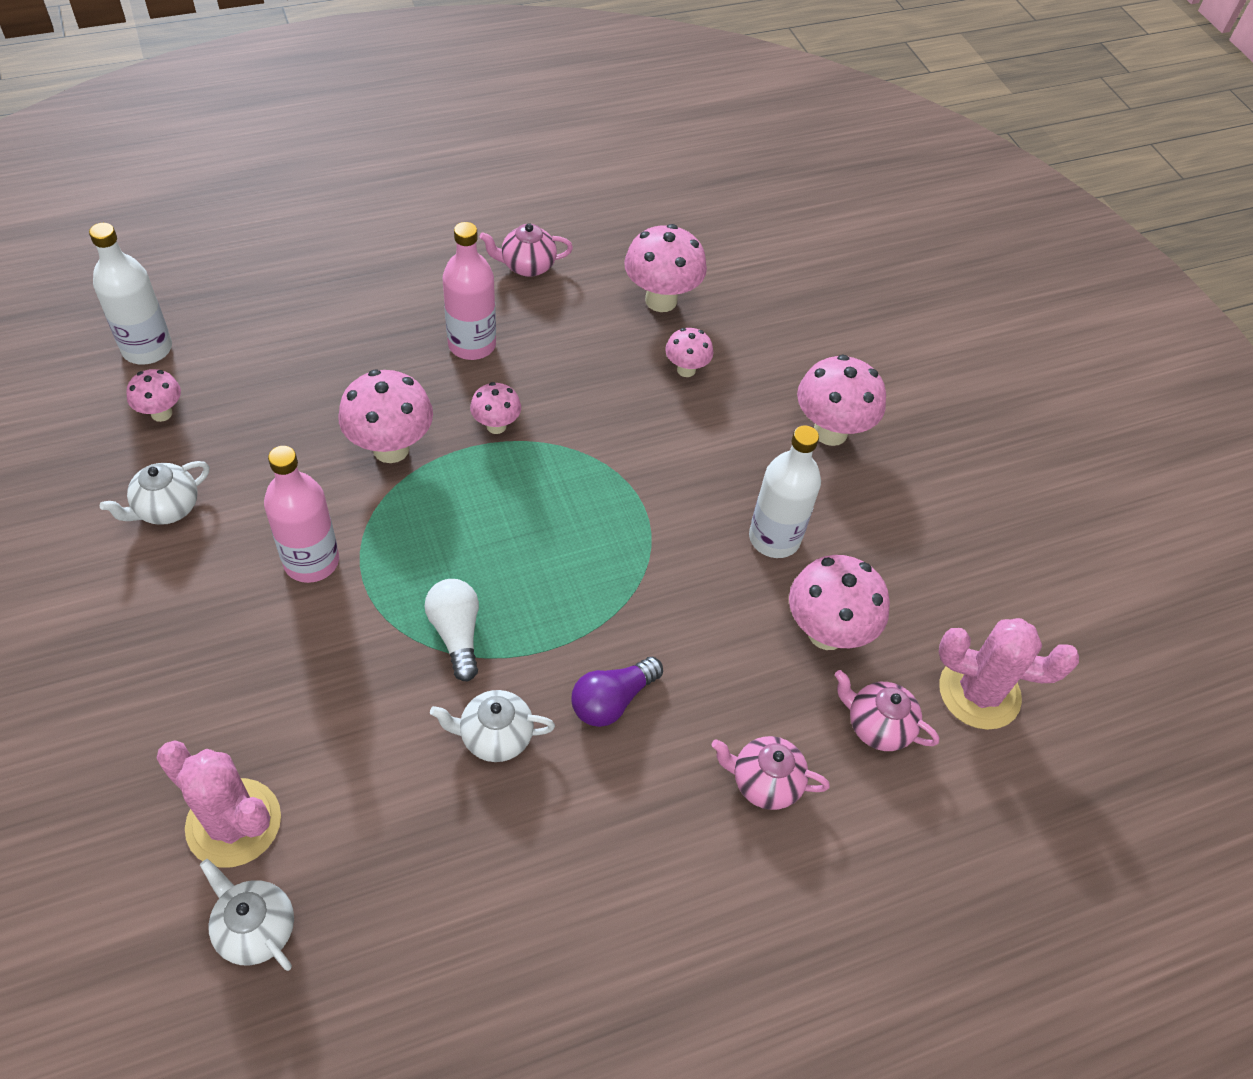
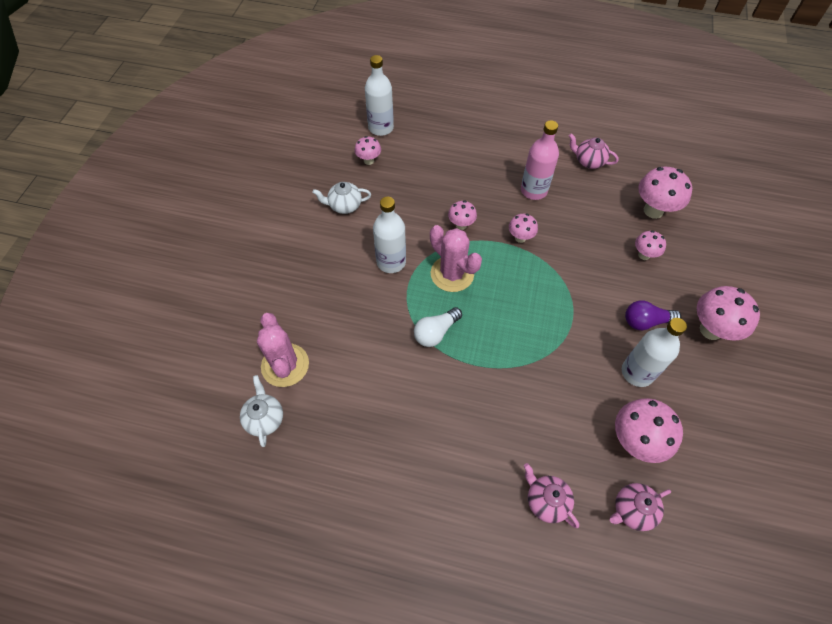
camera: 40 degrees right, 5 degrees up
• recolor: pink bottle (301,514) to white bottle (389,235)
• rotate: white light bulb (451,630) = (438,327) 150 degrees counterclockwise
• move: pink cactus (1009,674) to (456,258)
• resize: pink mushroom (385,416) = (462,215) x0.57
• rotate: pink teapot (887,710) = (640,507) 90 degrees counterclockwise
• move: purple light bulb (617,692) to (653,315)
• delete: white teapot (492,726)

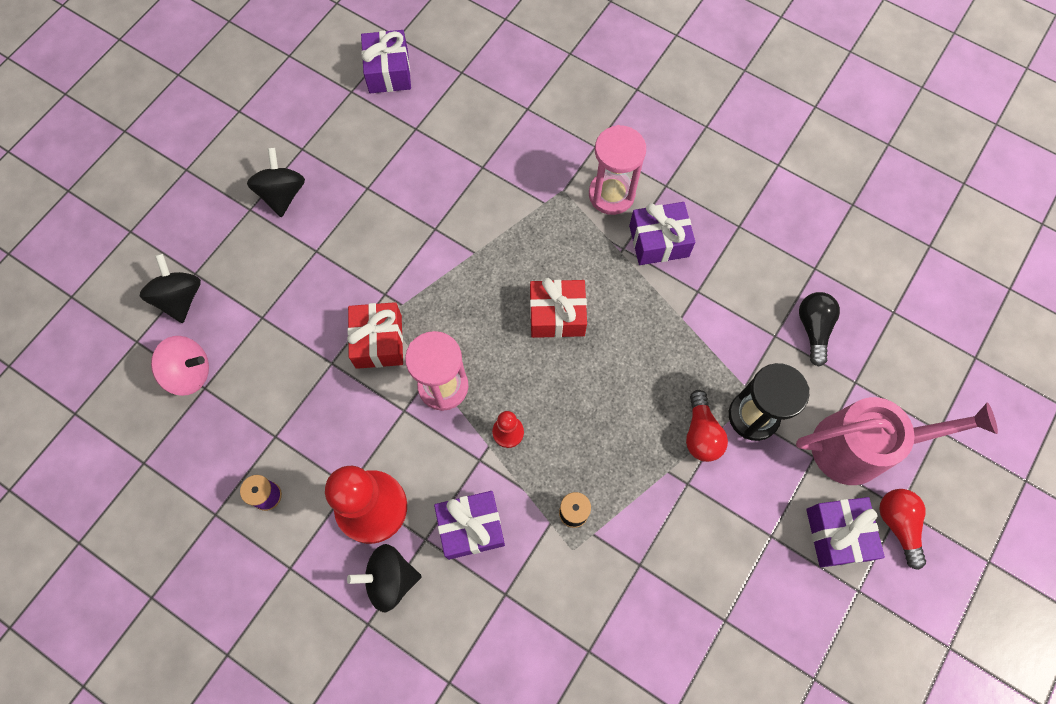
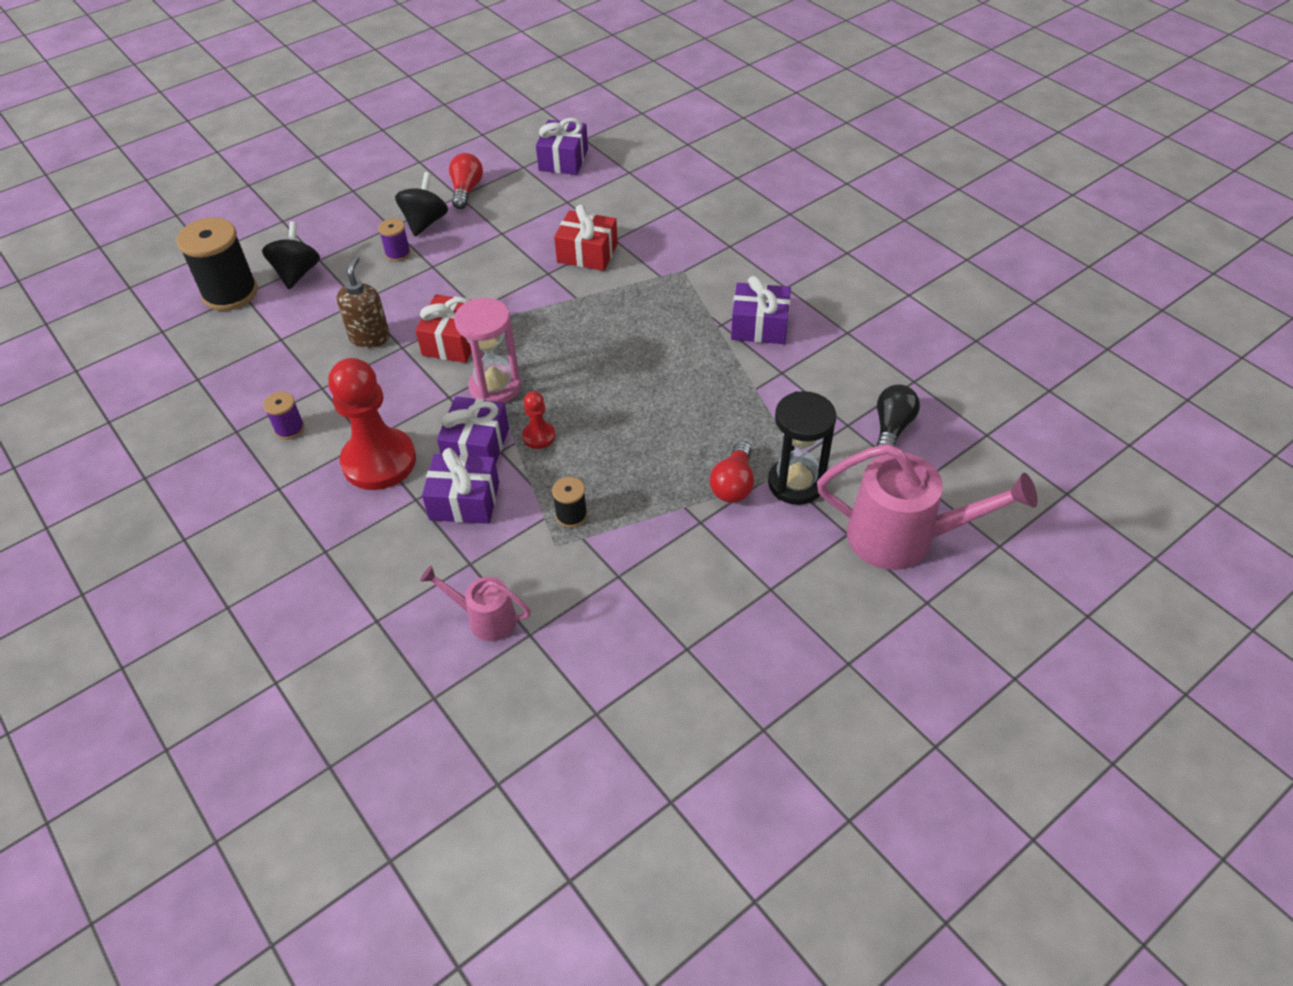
camera: 20 degrees right, 20 degrees down
• insert: black spool (217,264)
• insert: brown soap dispenser (363,302)
• insert: purple spool (394,240)
• insert: pink watering can (475,603)
• move: purple gift (845,532) to (473,429)
• move: red light bulb (902,529) to (466,181)
• move: red gift (558,308) to (586,237)
• delete: pink spinning top (180,366)
• delete: black spinning top (384,578)
• delete: pink hourglass (617,170)

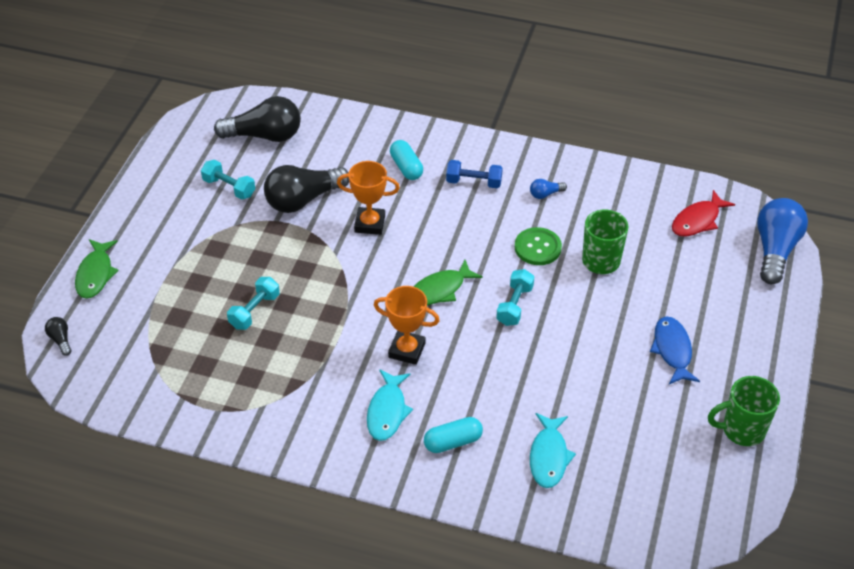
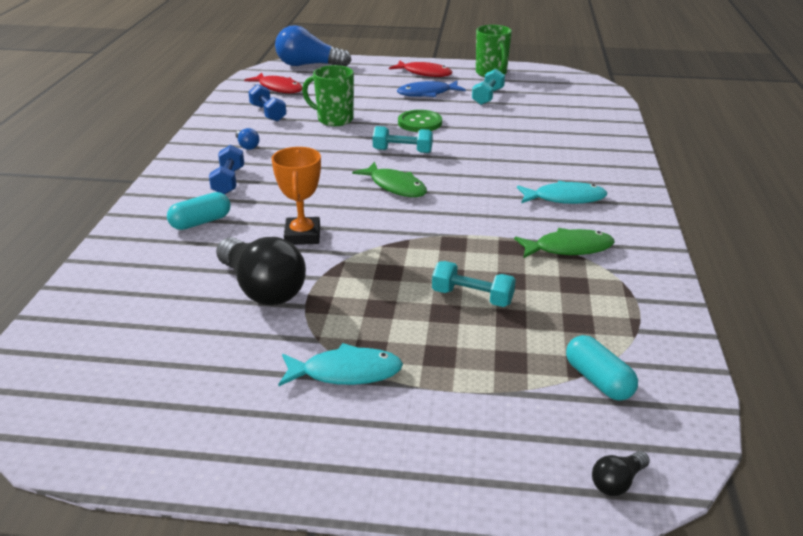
camera: 100 degrees left, 15 degrees down
• insert: blue dumbbell (267,103)
• move: turquoise fish (553,450) to (340,364)
• insert: red fish (420,68)
• move: green button (538,246) to (420,121)
• move: turquoise dumbbell (228,180) to (488,87)
• move: green fish (97,269) to (564,243)
• move: turquoise capsule (453,435) to (602,368)
• delete: black light bulb (257,119)
• delete: orange trophy (407,325)

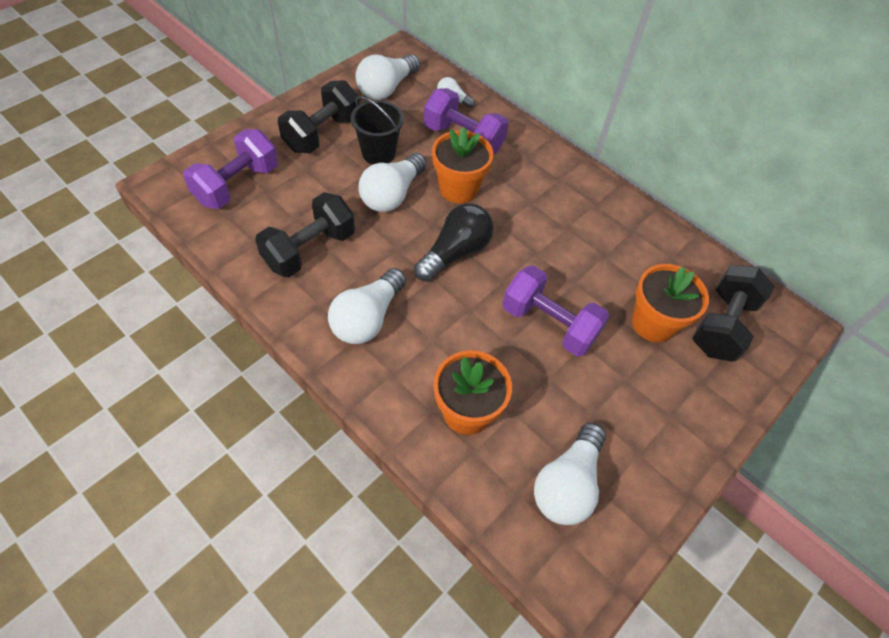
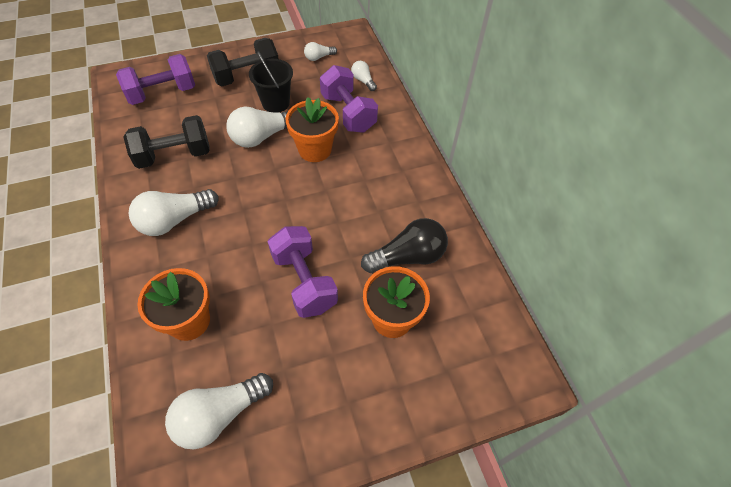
camera: 30 degrees right, 0 degrees up
• resize: white light bulb (388,77) = (320,51) x0.52
• move: black light bulb (454,242) to (404,245)
• delete: black dumbbell (733,313)

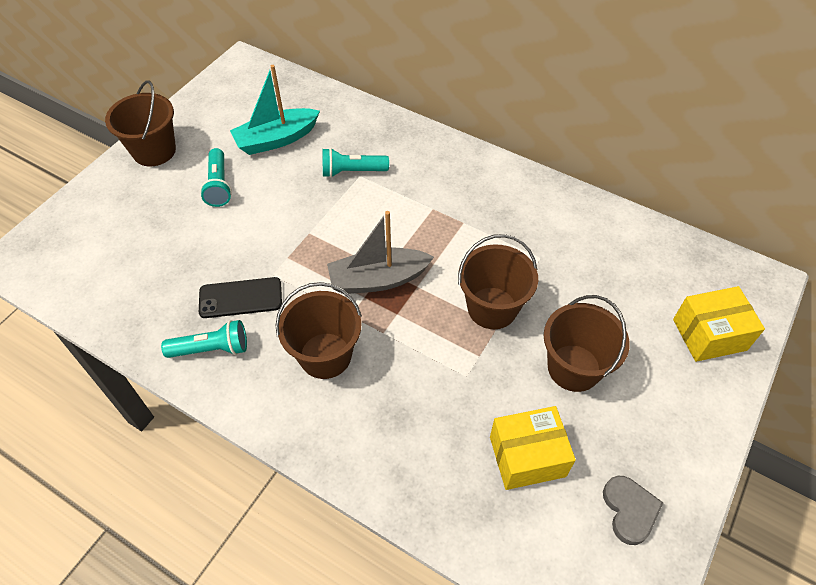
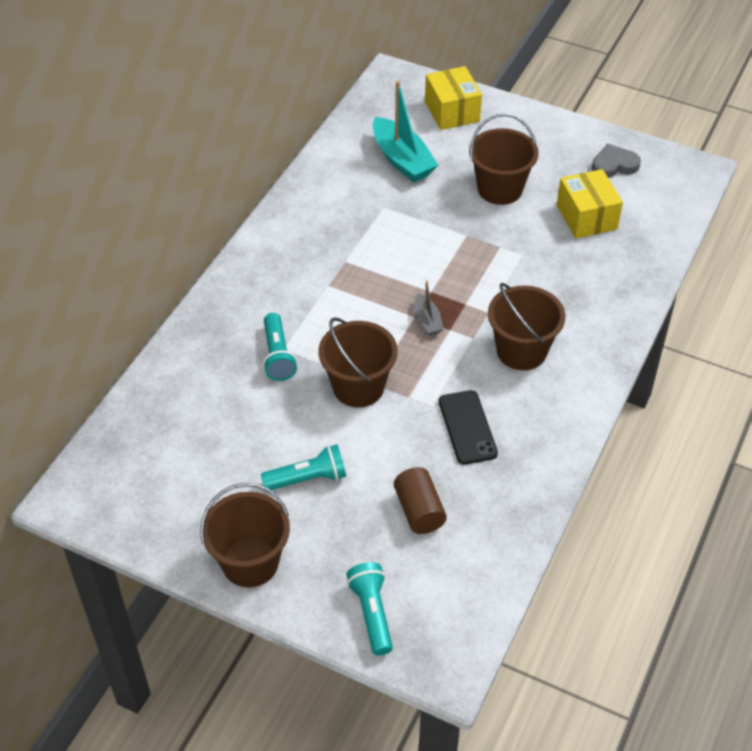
camera: 95 degrees left, 5 degrees down
• move: brown bucket (498,281) to (358,362)
• move: turquoise flashlight (204,339) to (369,609)
• move: turquoise boat (275,110) to (405,131)
• insert: brown cylinder (420,500)
• resize: grey boat (380,252) = (429,308) x0.51

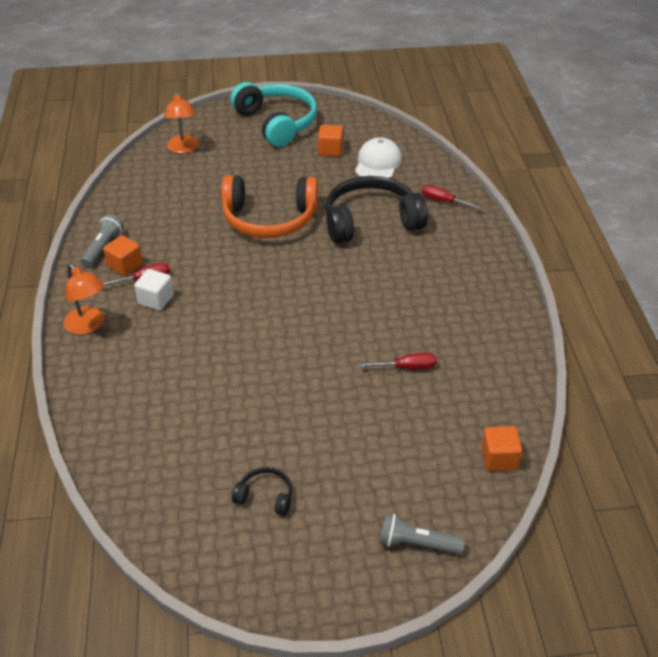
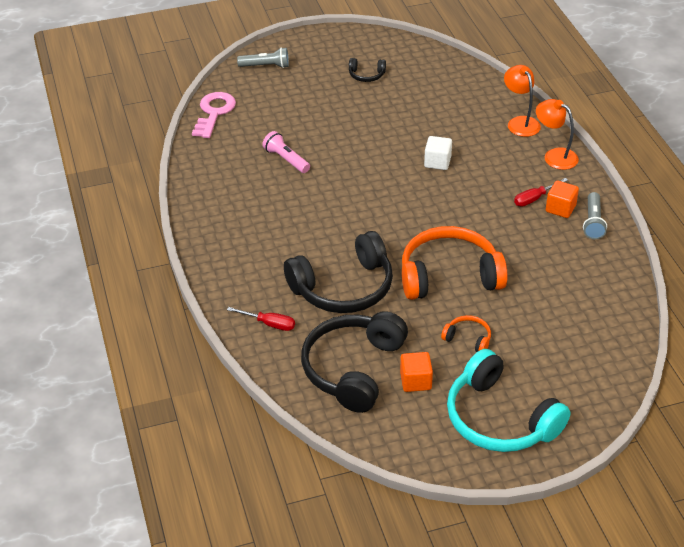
camera: 170 degrees right, 0 degrees up
• replace: orange cube (501,448) to pink key (214,115)
• replace: red screwdriver (397,361) to pink flashlight (286,152)
• replace: white cap (378,157) to black headphones (354,362)
• move: white cube (154,290) to (438,153)
• insert: orange headphones (466,333)
• move: orange lamp (181,122) to (522,101)

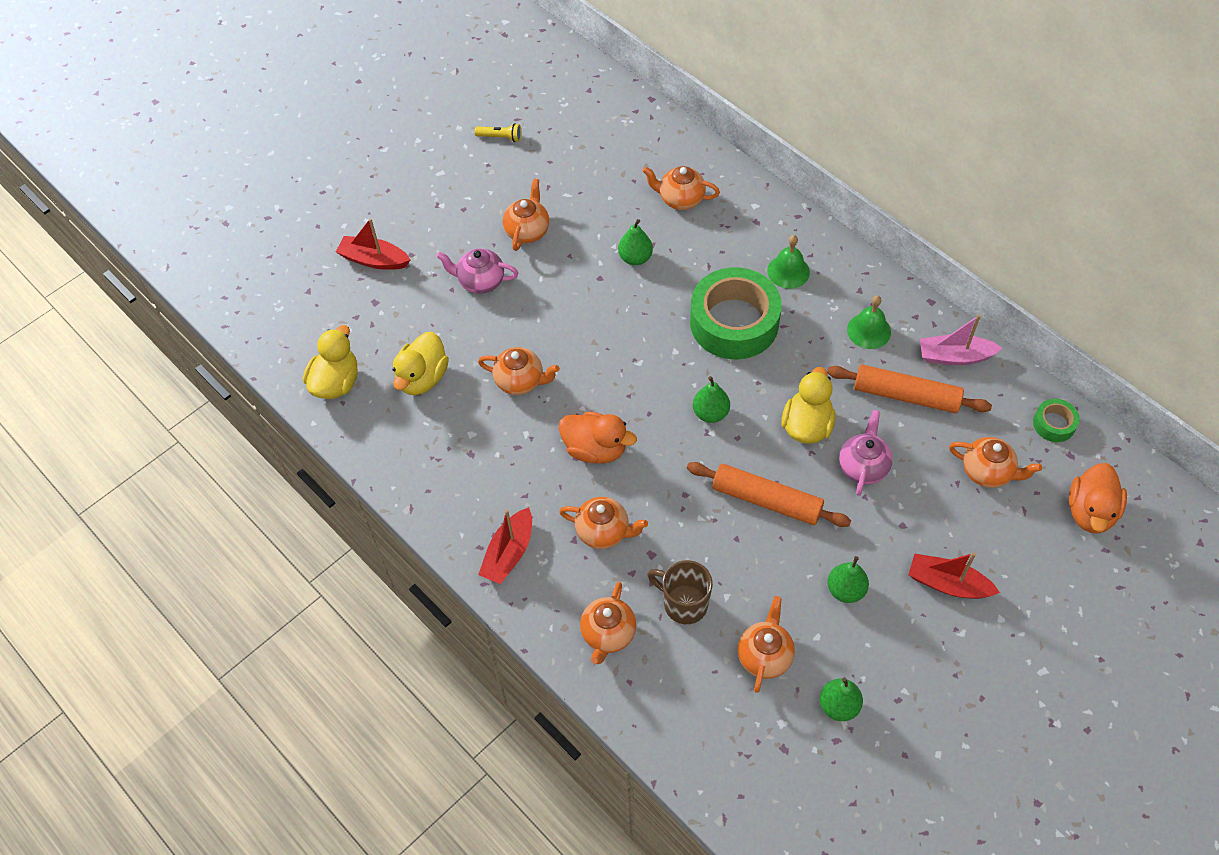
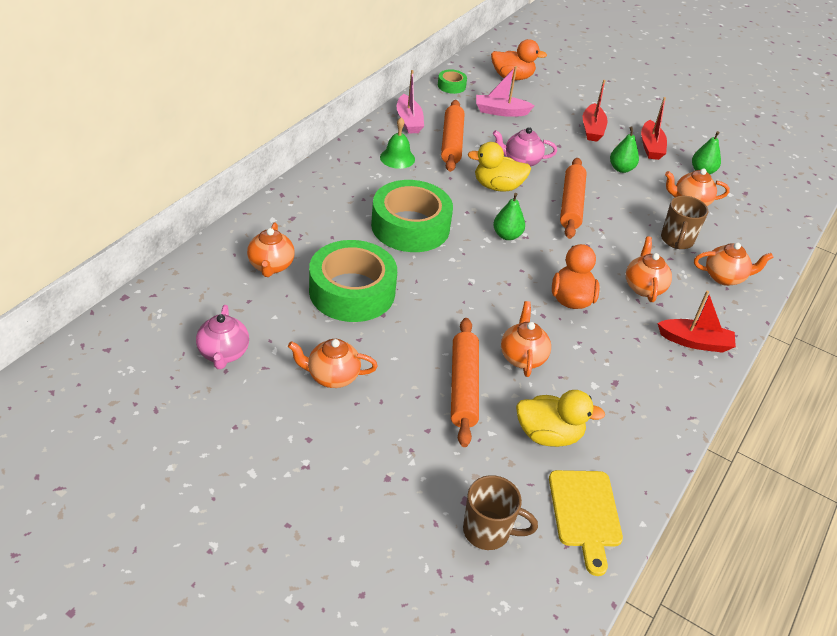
camera: 110 degrees left, 15 degrees down
• move: pink teapot (477,271) to (222,337)
• replace: green pear (635,242) to green tape (353,281)
• insert: orange rolling pin (465,382)
• insert: brown mug (500,512)
• replace: orange teapot (995,462) to pink boat (505,91)
• replace: yellow duck (330,362) to yellow cutting board (586,523)
• move: red boat (373,244) to (654,128)
• delete: yellow flashlight (498,132)
• delete: green bell (788,262)

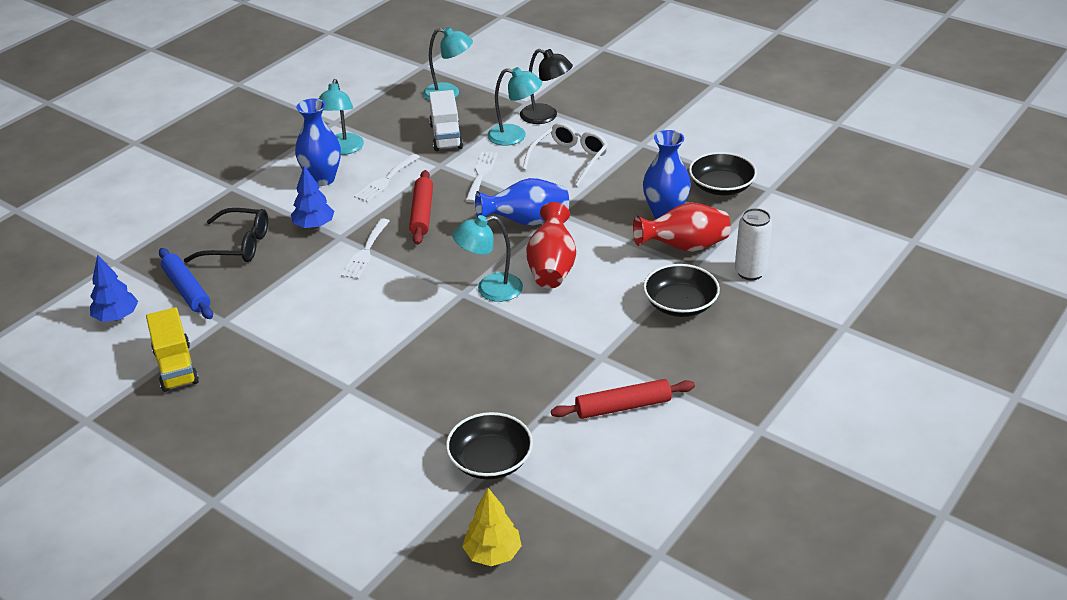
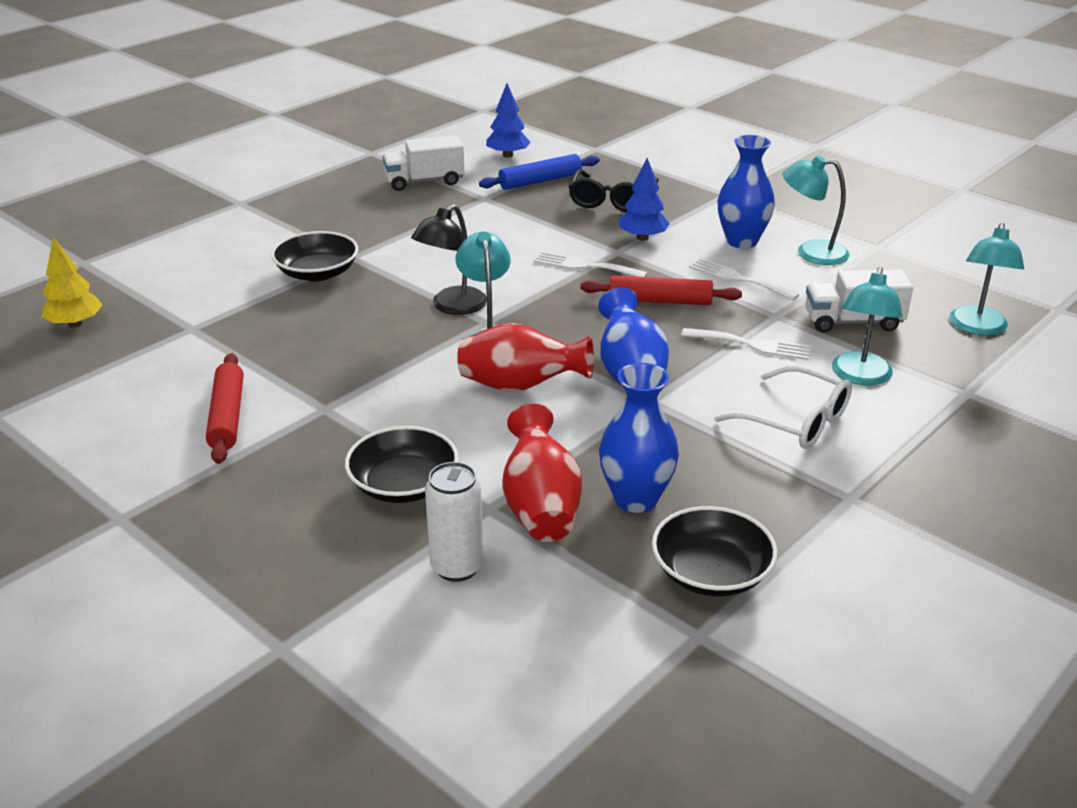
camera: 95 degrees right, 5 degrees down
• move: black bowl (489,446) to (314,256)
• recolor: yellow truck (172,349) to white truck (423,163)
• move: black lamp (546,86) to (449,259)

